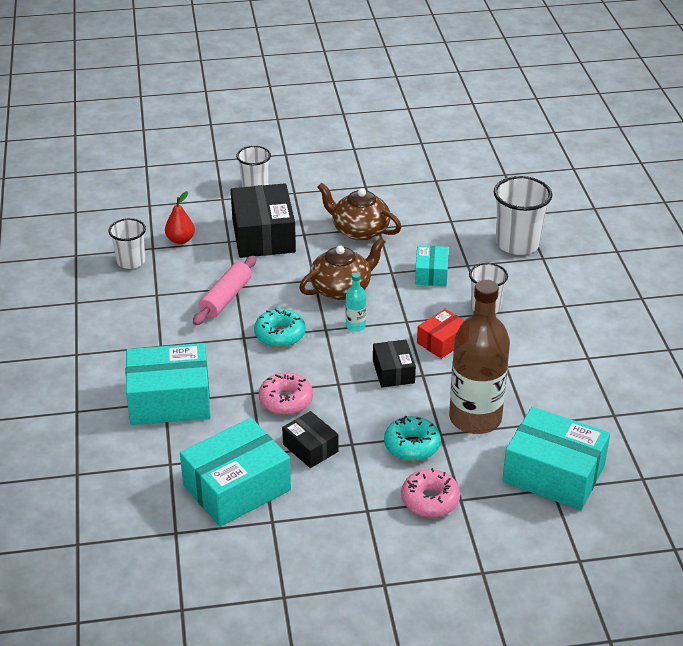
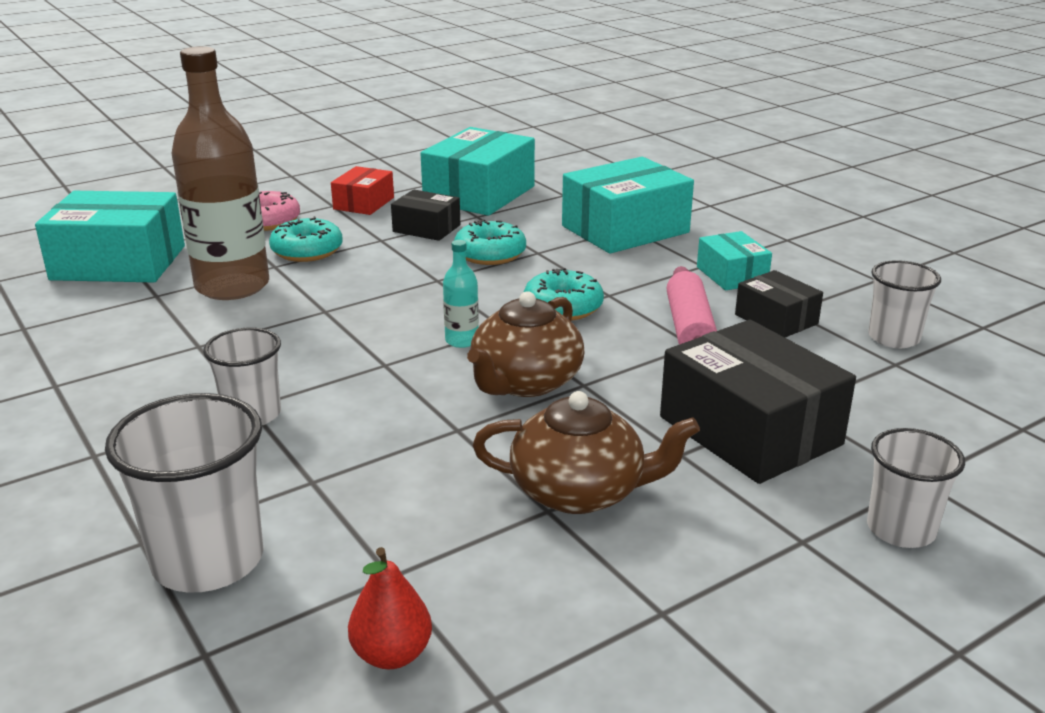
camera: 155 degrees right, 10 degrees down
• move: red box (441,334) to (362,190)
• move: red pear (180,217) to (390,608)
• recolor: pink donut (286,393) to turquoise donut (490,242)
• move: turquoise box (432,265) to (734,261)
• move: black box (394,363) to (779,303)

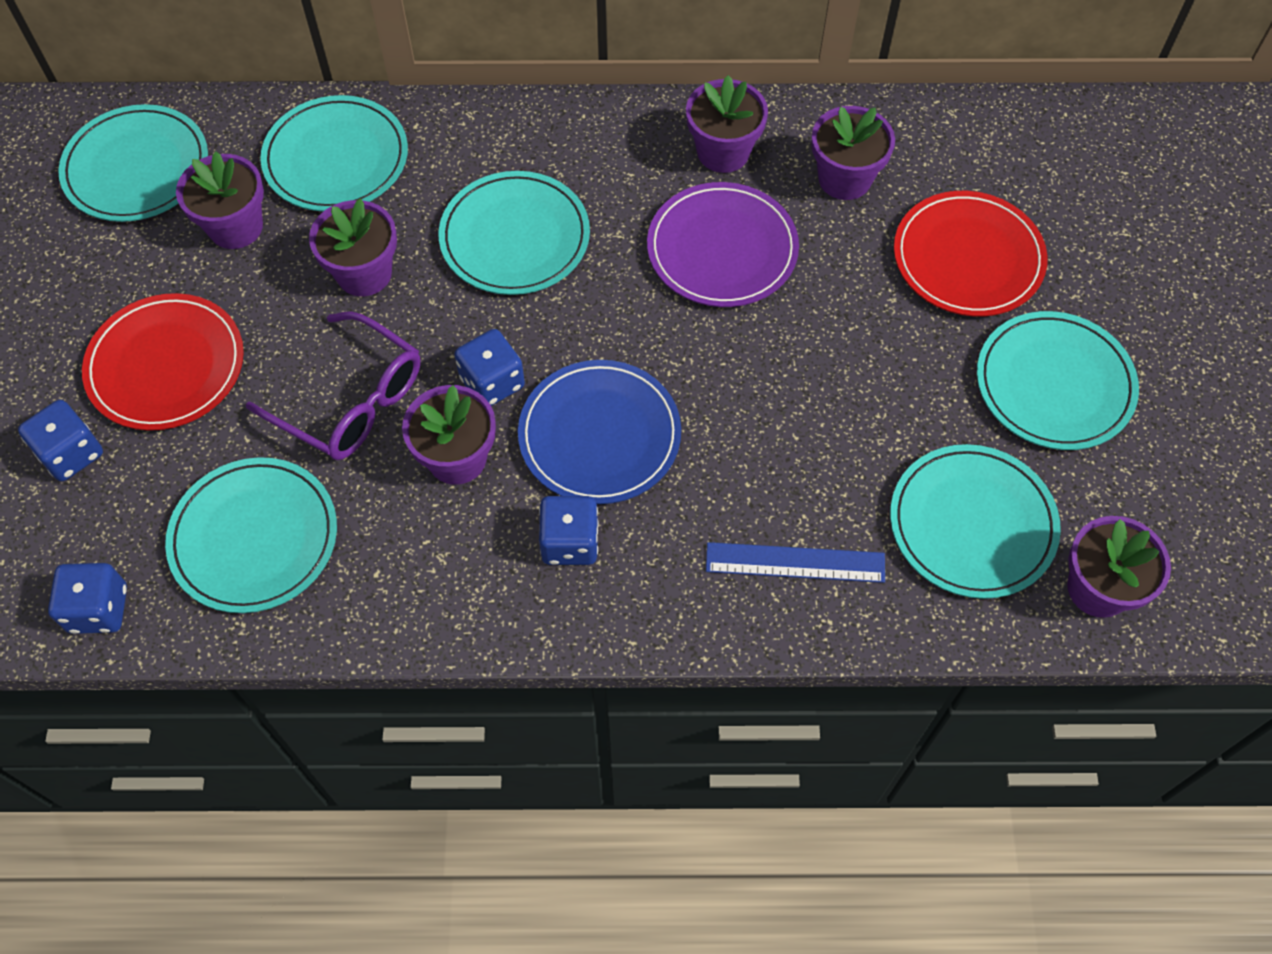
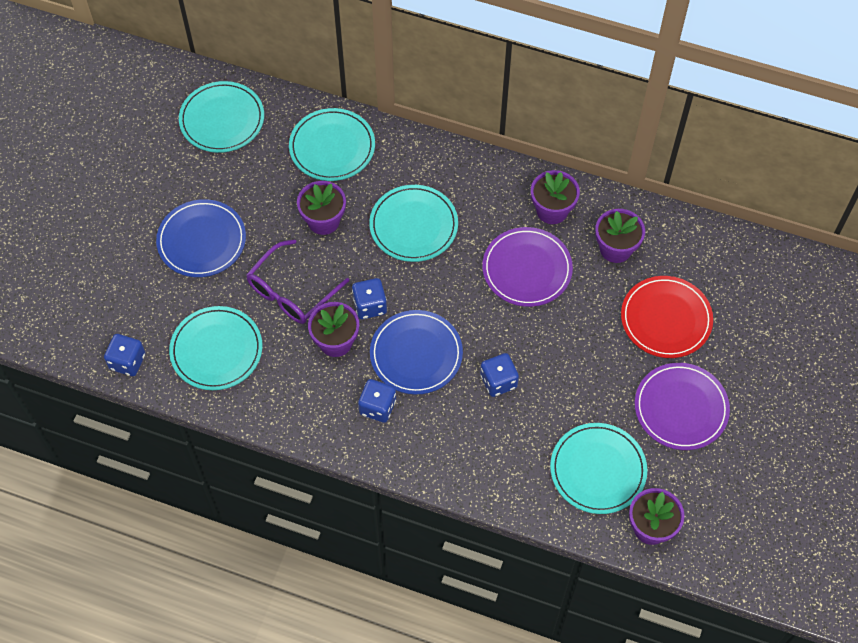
camera: 20 degrees right, 0 degrees up
• recolor: red plate (163,362) to blue plate (201,238)
• rotate: purple glasses (333,386) = (297,281) 75 degrees clockwise
• move: blue dice (60,440) to (499,375)
• recolor: turquoise plate (1058,380) to purple plate (682,406)
• delete: purple flower pot (220,200)
• delete: blue ruler (795,562)

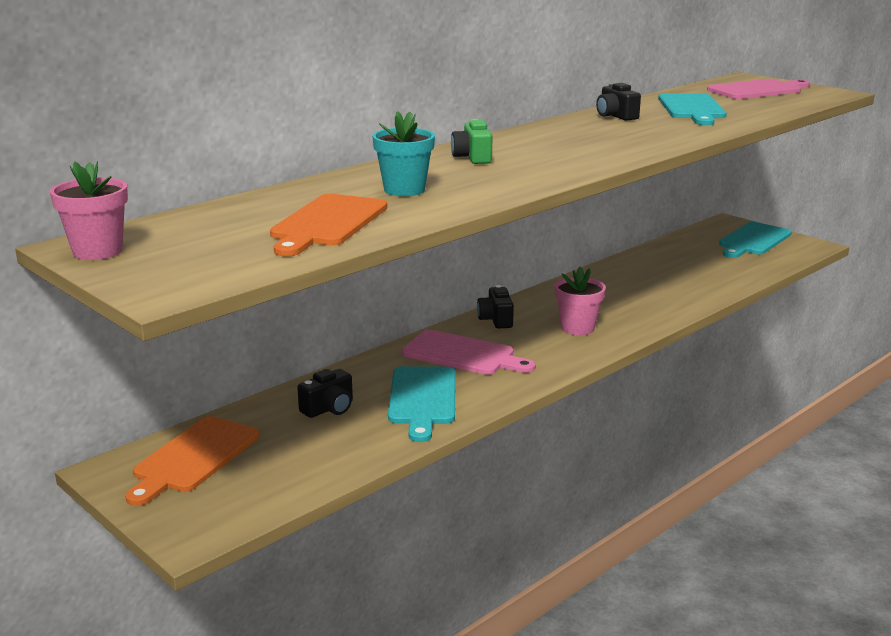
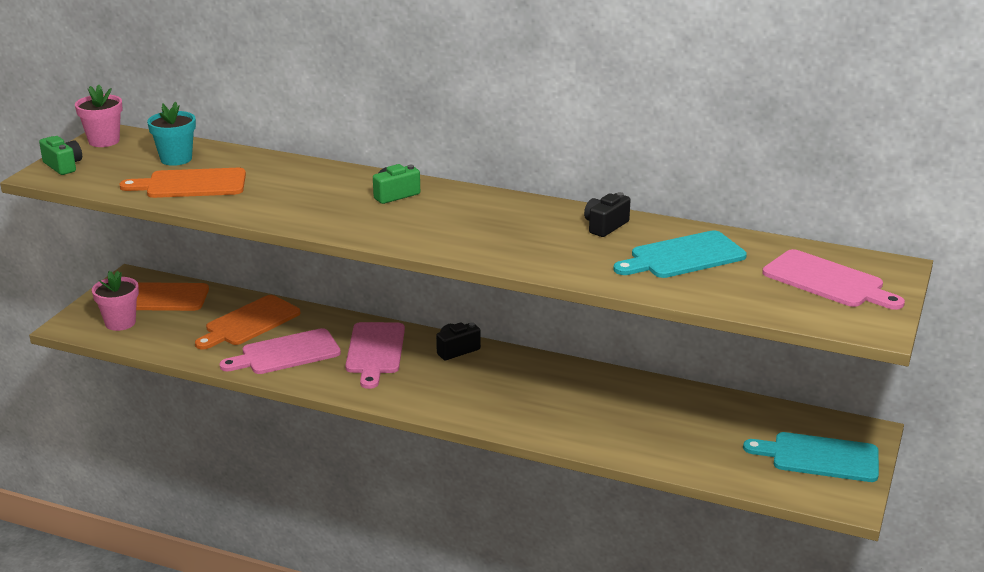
camera: 65 degrees right, 5 degrees up
• insert: green camera (60,155)
• move: pink flower pot (580,300) to (115,301)
• move: turquoise flower pot (403,153) to (171,133)
• replace: black camera (325,393) to orange cutting board (247,322)
• recolor: turquoise cutting board (422,404) to pink cutting board (280,351)

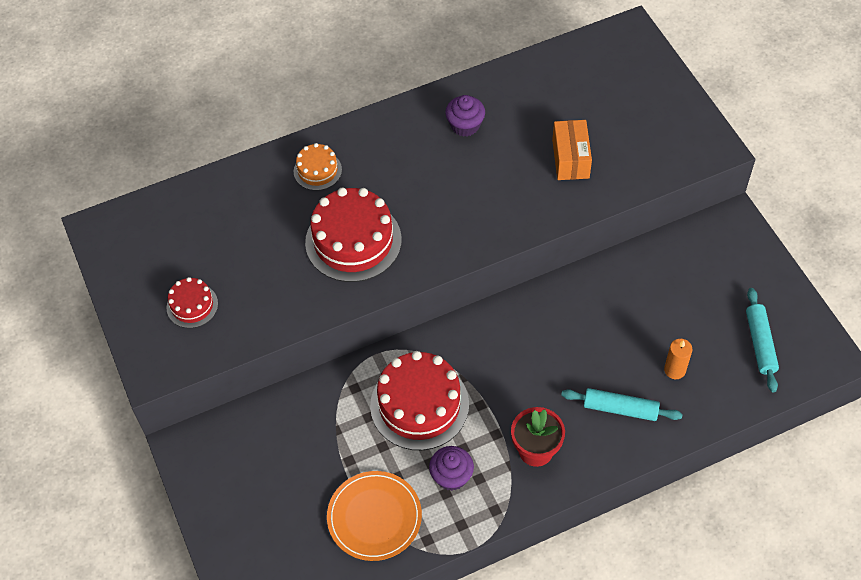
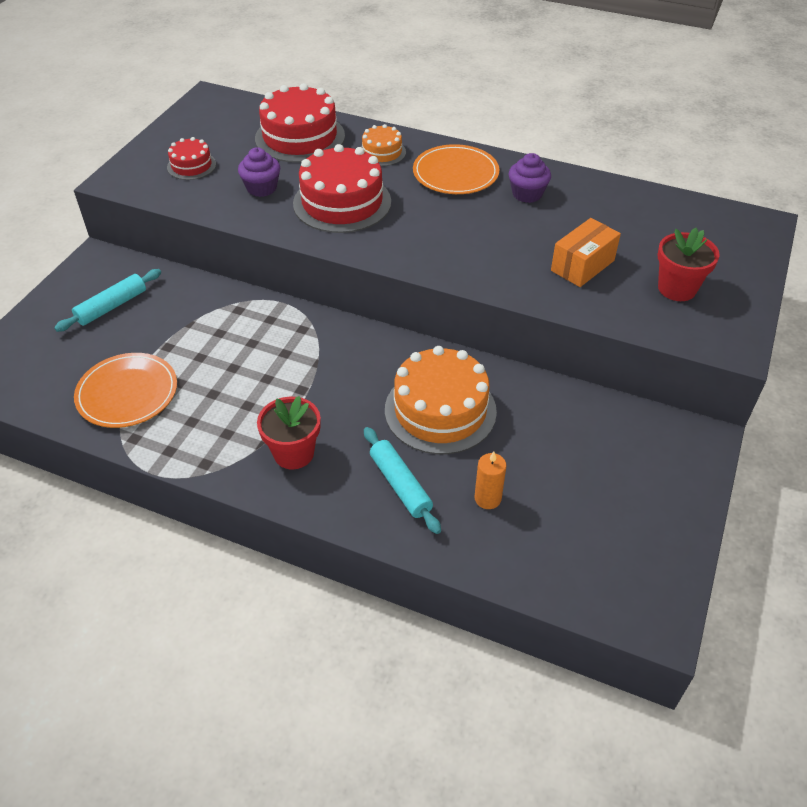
camera: 45 degrees right, 10 degrees down
• move: turquoise rolling pin (762,340) to (107,300)
• move: purple cupcake (451,468) to (259,172)
• move: red cake (419,400) to (300,123)
• insert: orange cake (441,400)
• insert: orange plate (456,169)
• insert: red flower pot (689,264)

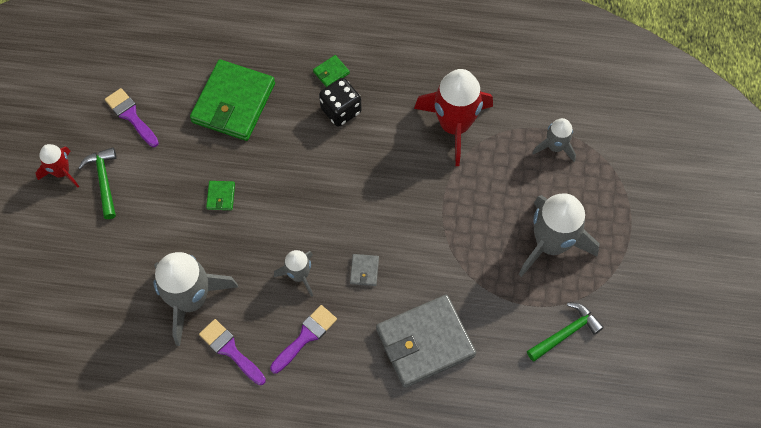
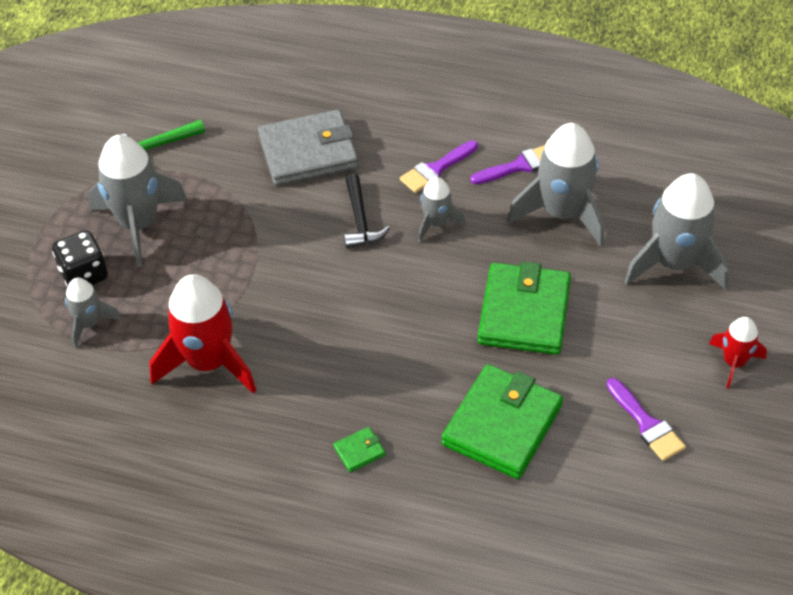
camera: 170 degrees left, 15 degrees down
• move: black dice (340,102) to (80,258)
• replace: grey wallet (364,270) to black hammer (367,211)
• rotate: purple brush (232,352) = (507,164) 75 degrees counterclockwise
• resize: green wallet (220,195) = (524,308) x2.49
• insert: grey rocket (676,231)
• delete: green hammer (97,183)

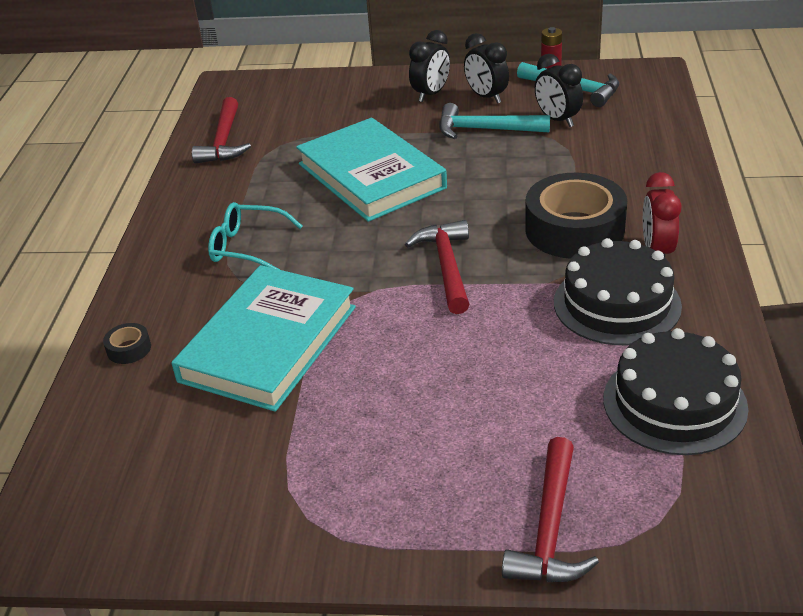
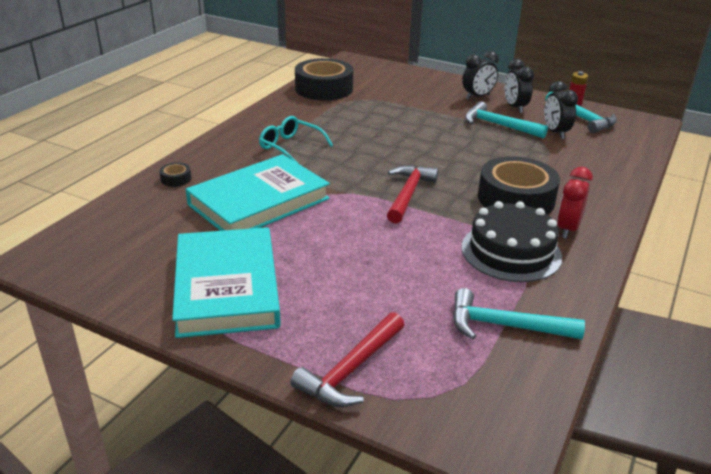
camera: 20 degrees right, 5 degrees down
• move: turquoise book (371,170) to (226,282)
• replace: red hammer (221,130) to black tape (324,79)
• replace: black cake (675,391) to turquoise hammer (519,313)

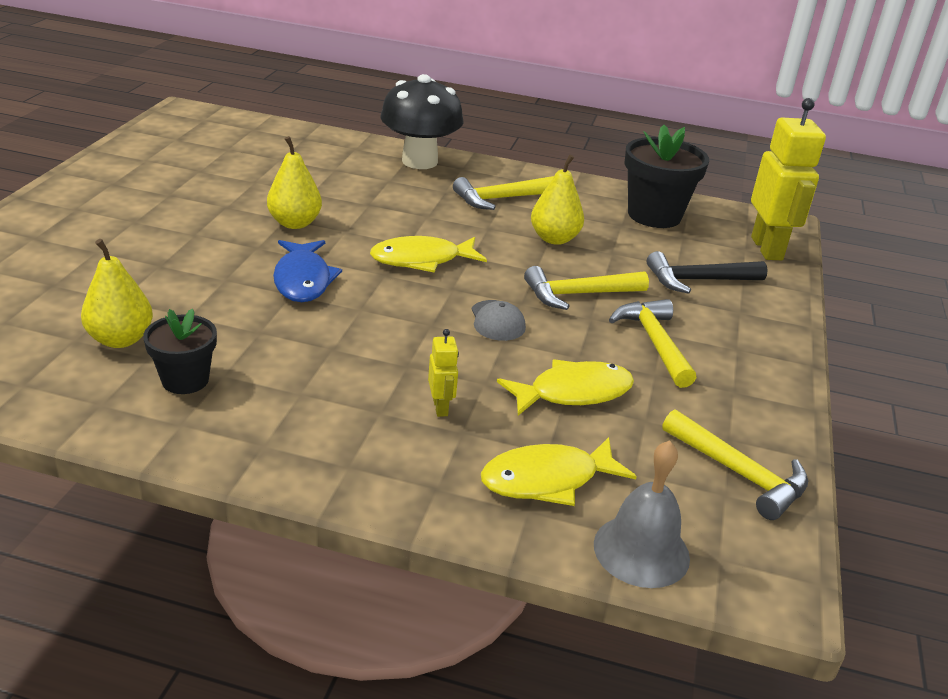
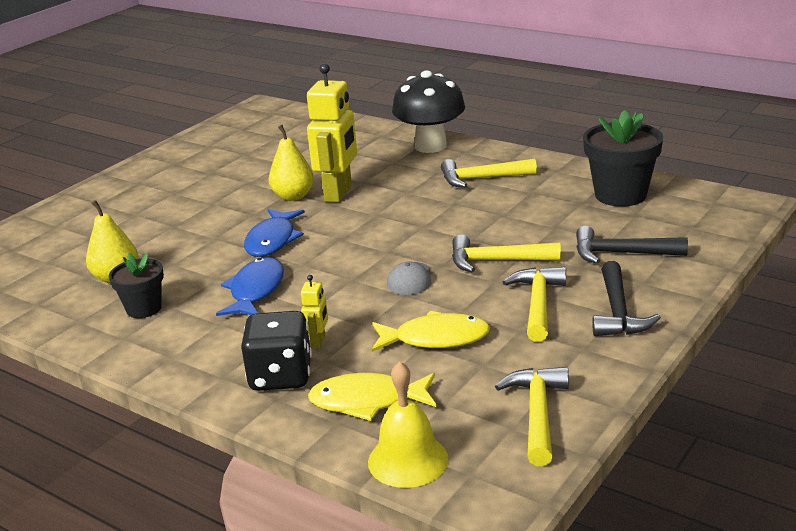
camera: 25 degrees right, 5 degrees down
• insert: blue fish (250,286)
• insert: black dice (276,351)
• move: yellow robot (788,179) to (332,133)
• recolor: grey bell (642,514) to yellow bell (408,424)
• rotate: yellow hammer (735,464) = (532,416) 150 degrees counterclockwise
• insert: black hammer (626,298)
• delete: yellow fish (428,254)
• delete: yellow pear (557,199)

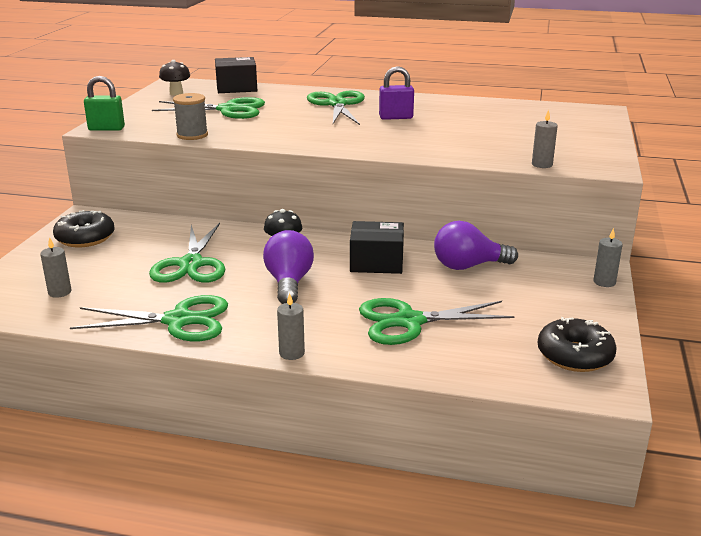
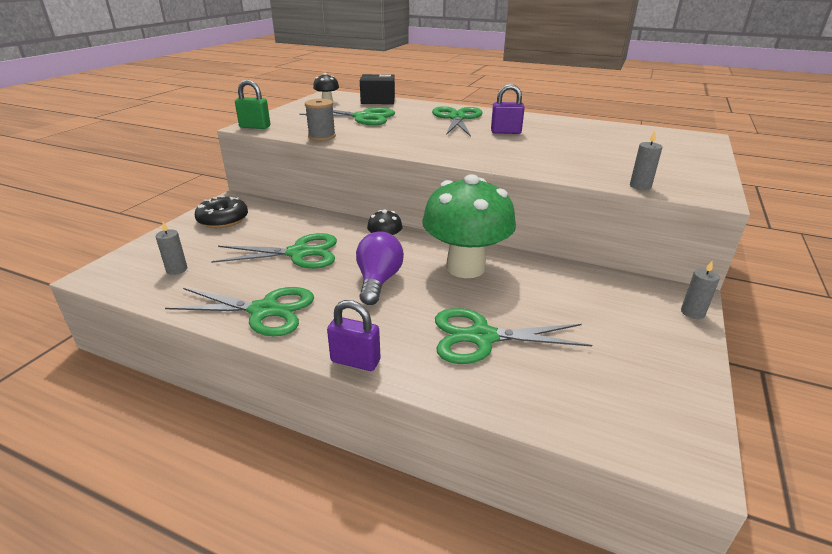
camera: 10 degrees right, 5 degrees up
• rotate: green scissors (187,253) = (274,251) 105 degrees counterclockwise
• replace: grey candle (291,326) to purple padlock (353,335)
• replace: black box (377,247) to green mushroom (469,226)
• delete: purple light bulb (476,245)
• delete: black donut (577,344)

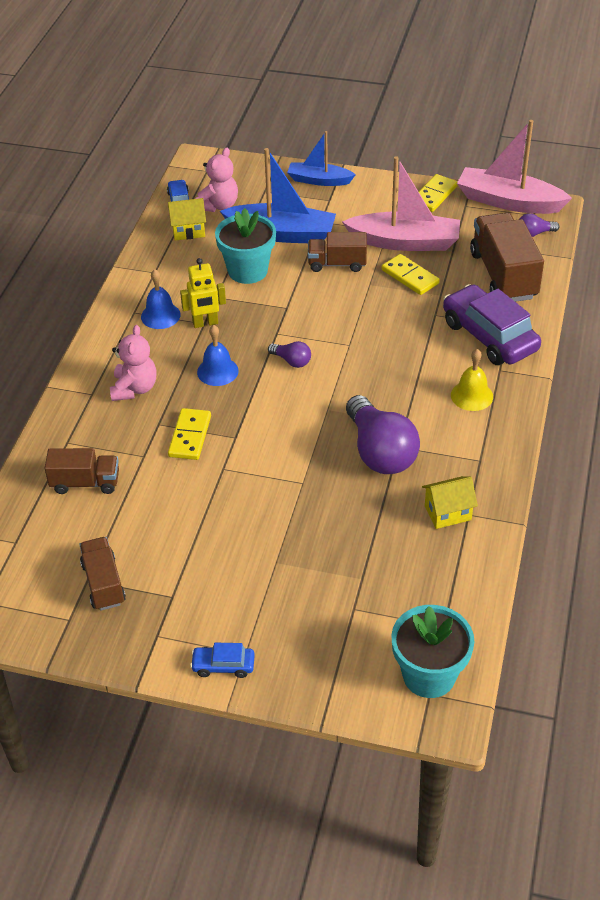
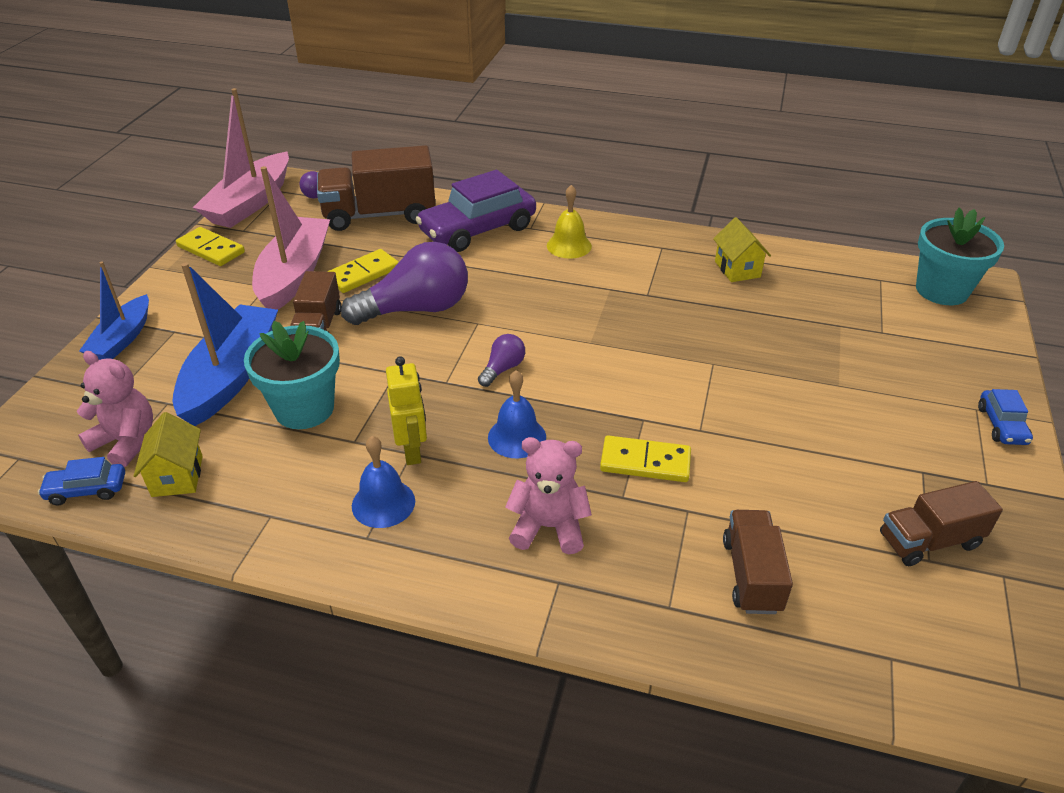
camera: 90 degrees left, 5 degrees down
• move: purple light bulb (383,434) to (404,283)

